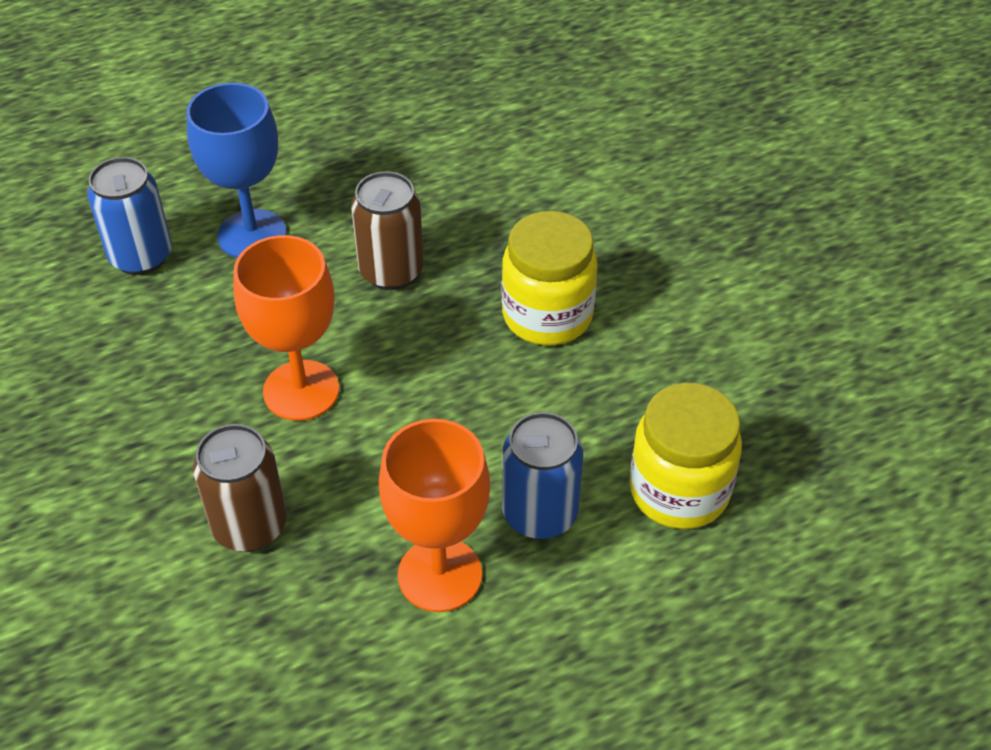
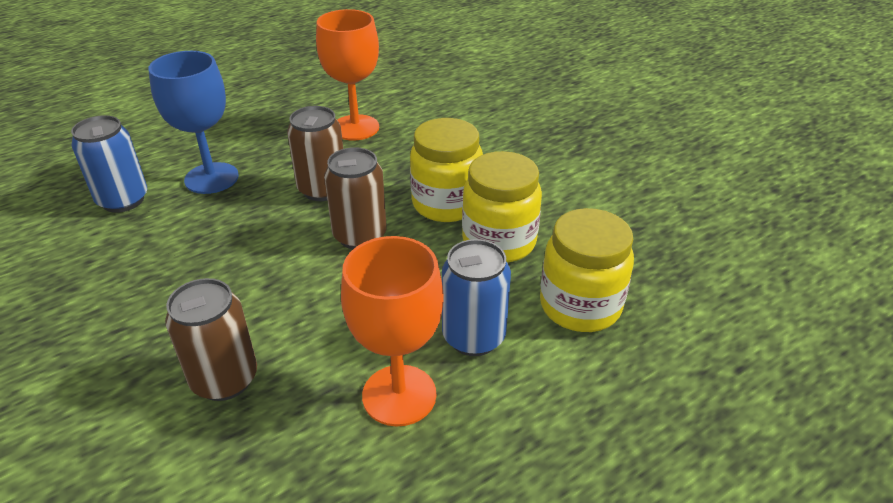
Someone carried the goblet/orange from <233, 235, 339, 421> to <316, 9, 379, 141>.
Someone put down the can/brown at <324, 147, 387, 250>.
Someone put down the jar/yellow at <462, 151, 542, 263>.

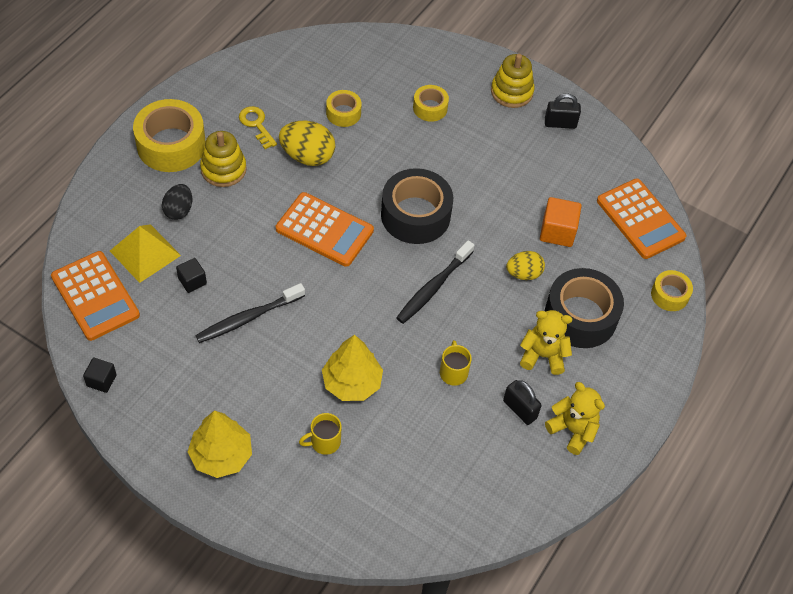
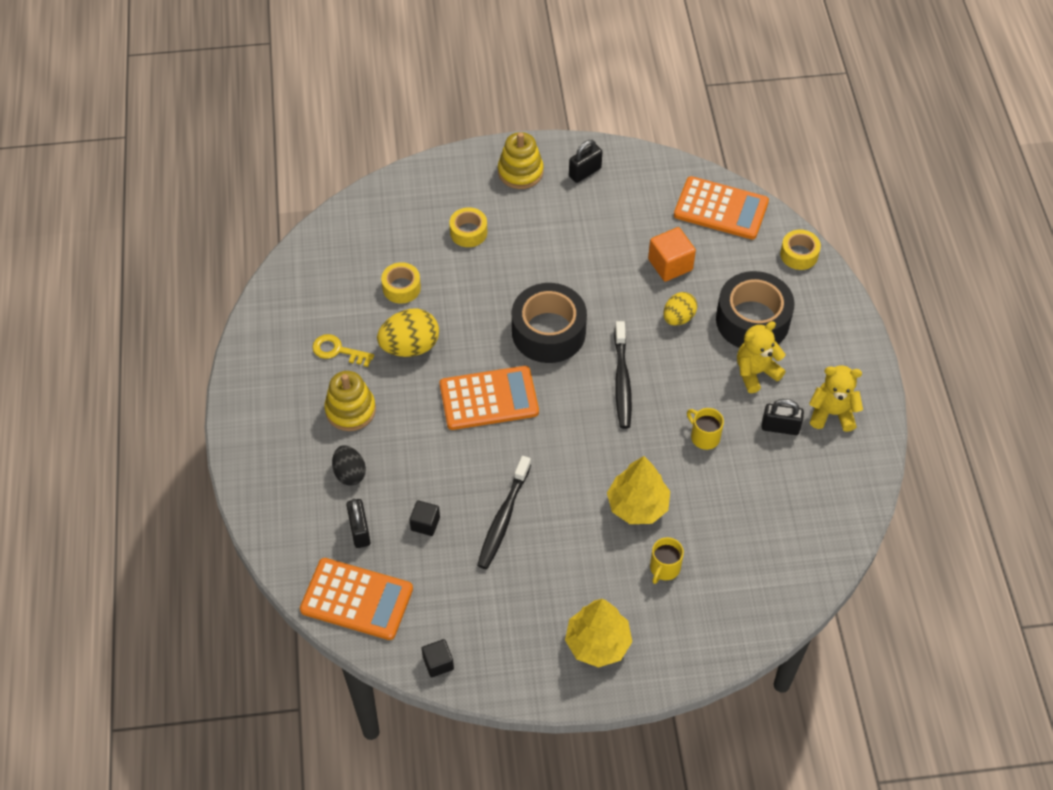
Someone swapped the pyramid/yellow at <110, 224, 181, 283> for the padlock/black at <346, 499, 370, 548>.
Someone took away the tape/yellow at <133, 99, 206, 172>.

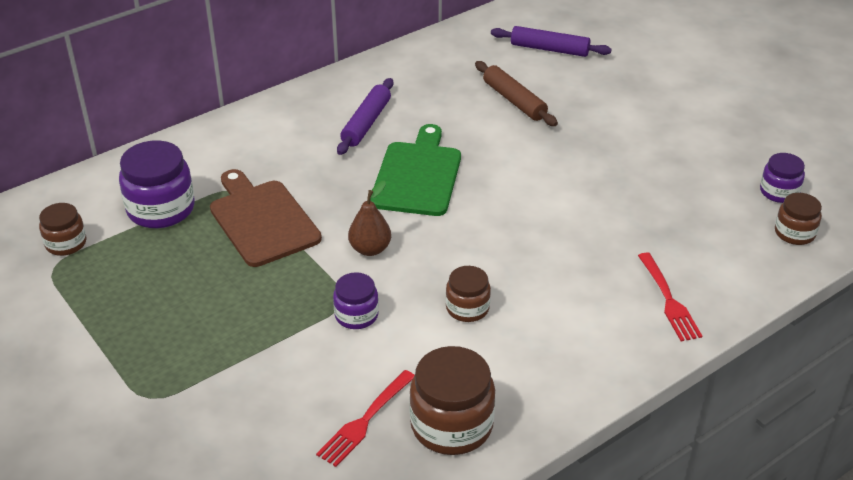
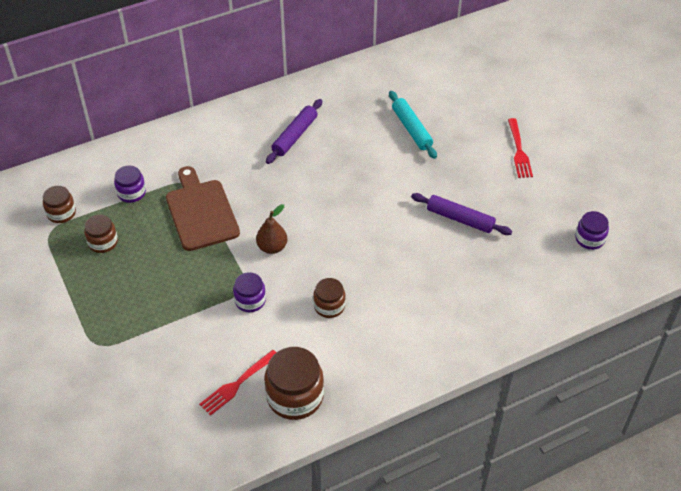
Someone carried the jar/brown from <775, 193, 822, 245> to <84, 215, 118, 253>.
Someone scaled the jar/purple at <119, 140, 195, 228> by 0.59.
Someone repainted the rolling pin/brown at <475, 61, 558, 126>, which became the rolling pin/turquoise at <389, 91, 437, 159>.
Someone carried the rolling pin/purple from <491, 26, 612, 57> to <411, 193, 512, 235>.
Someone carried the fork/red from <638, 252, 702, 341> to <508, 118, 533, 178>.
Someone took away the cutting board/green at <370, 124, 461, 216>.

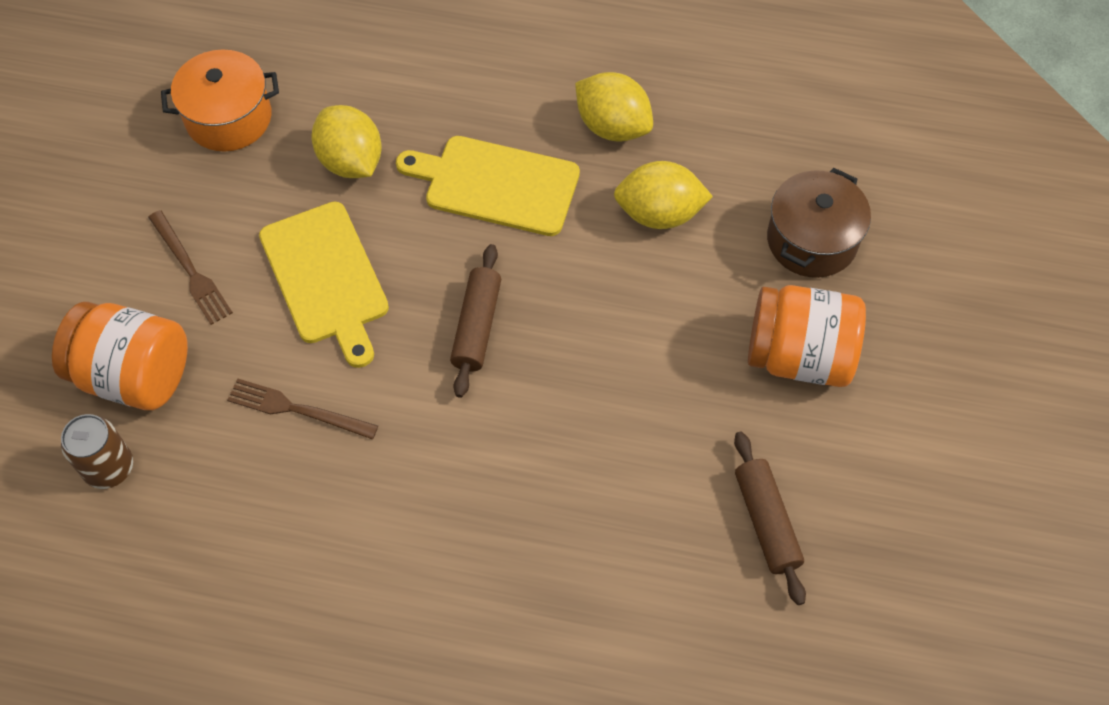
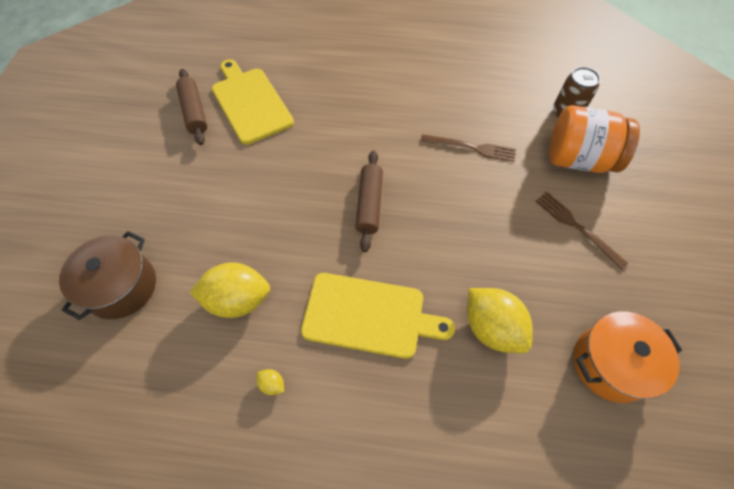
Someone carried the cutting board/yellow from <259, 201, 389, 368> to <212, 59, 294, 145>.
Someone scaled the lemon/yellow at <575, 72, 653, 142> by 0.40.
Someone took away the jar/orange at <748, 285, 866, 387>.

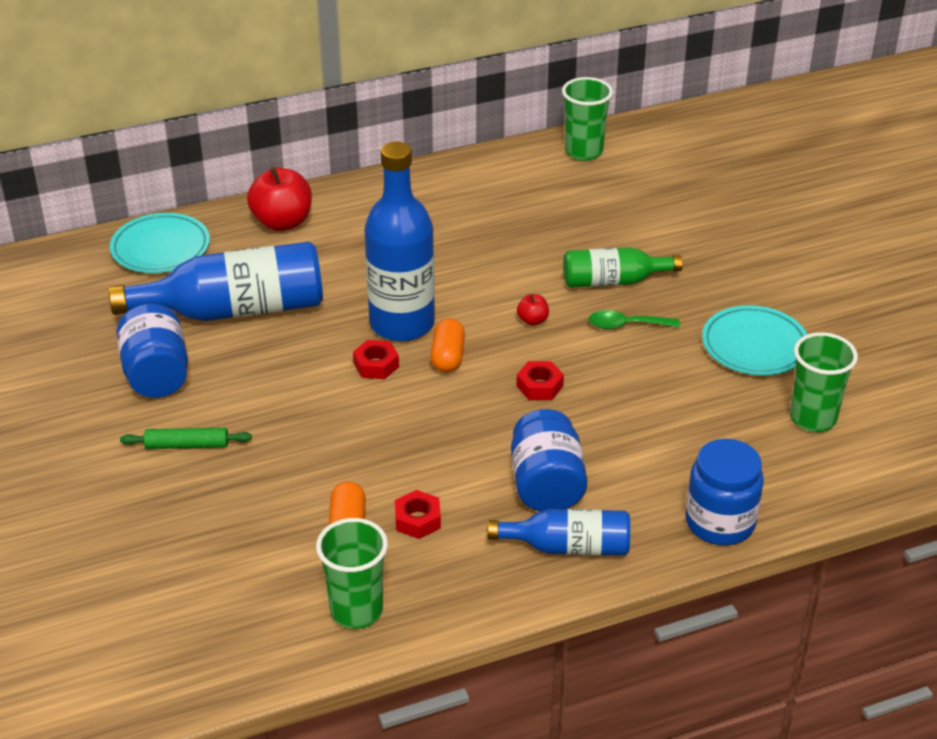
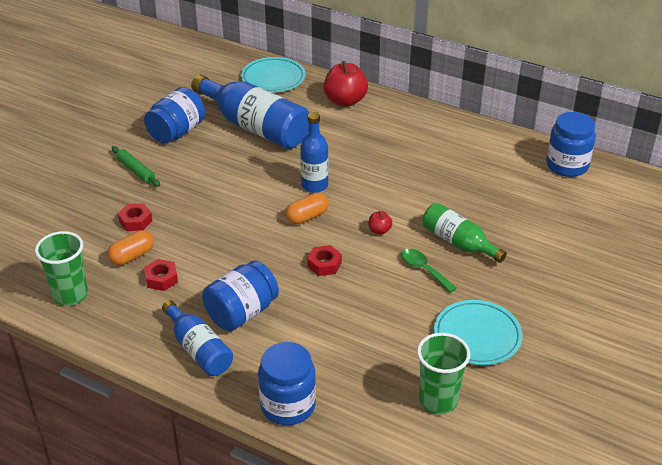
Someone carried the nut/red from <353, 340, 399, 379> to <118, 203, 153, 231>.
Someone scaled the bottle/blue at <364, 142, 435, 342> by 0.58.
Someone swapped the cup/green at <562, 77, 613, 161> for the jar/blue at <546, 112, 596, 177>.

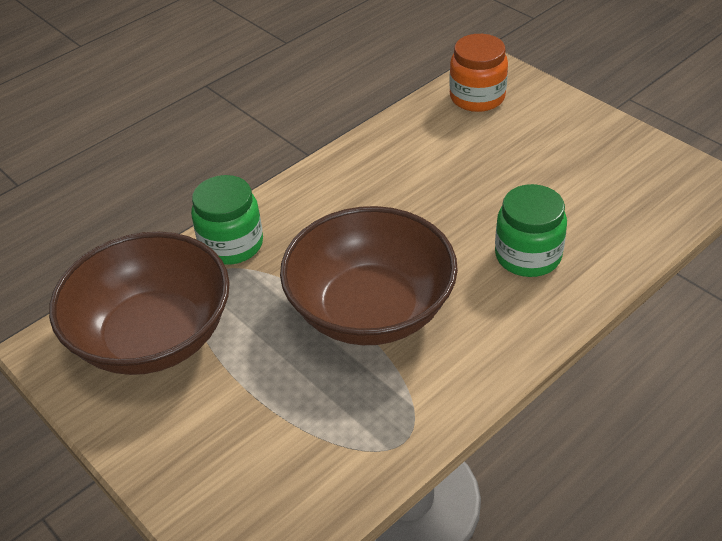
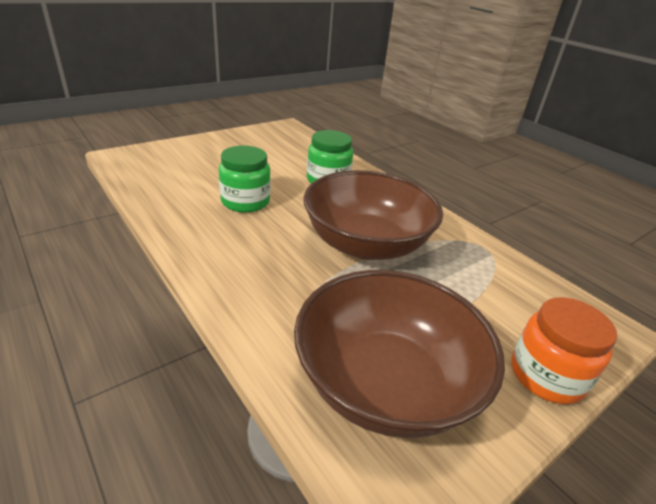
Someone carried the jar/green from <191, 175, 263, 265> to <219, 146, 271, 213>.
Someone carried the jar/orange from <449, 34, 508, 112> to <511, 297, 617, 404>.

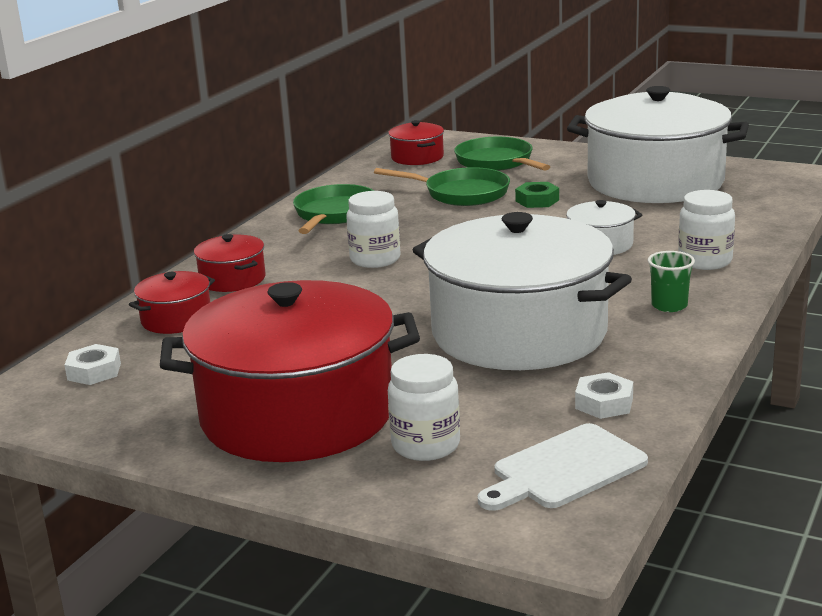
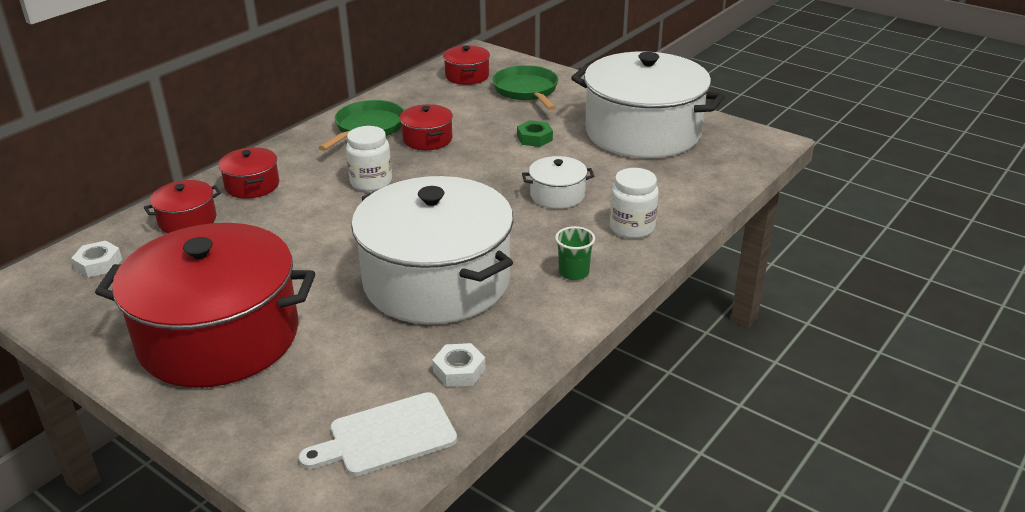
Someone put down the pot/red at <400, 104, 453, 150>.
Someone took away the pan/green at <374, 167, 510, 206>.
Someone took away the jar/white at <388, 354, 460, 461>.

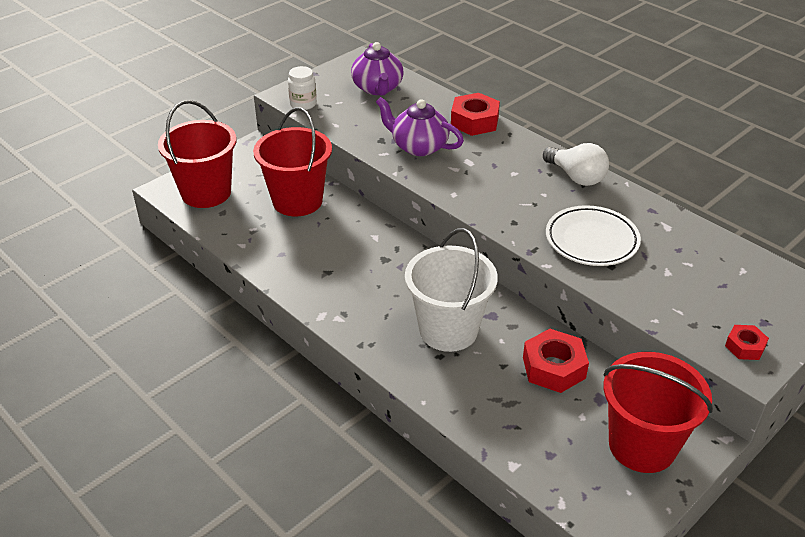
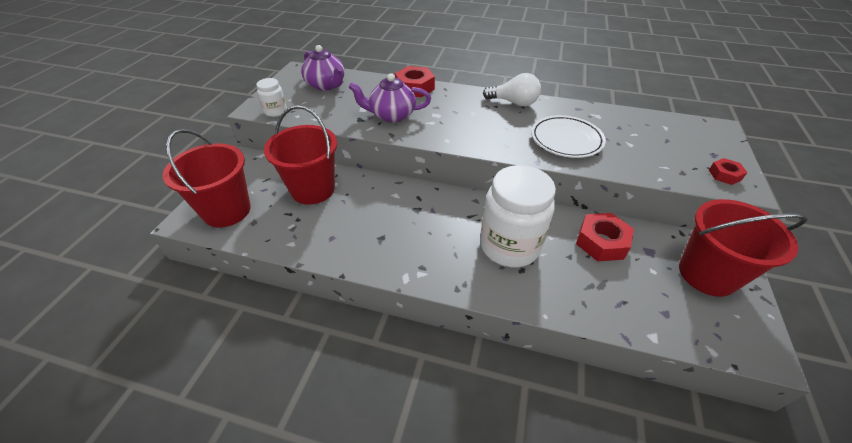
Someone swapped the bucket/white at <405, 228, 498, 352> for the jar/white at <480, 165, 556, 267>.

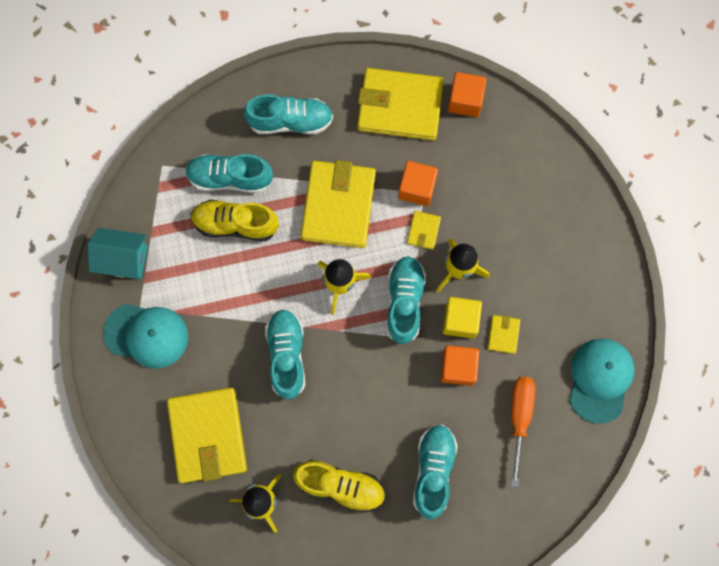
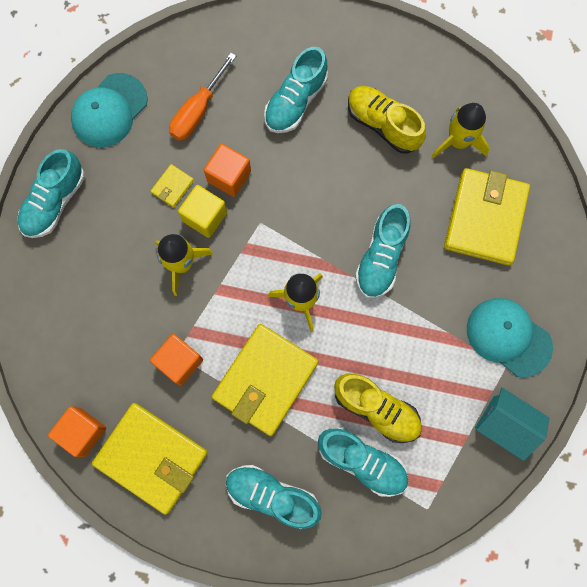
Someone carried the shoe/turquoise from <386, 256, 426, 345> to <17, 149, 85, 238>.
Someone took away the wallet/yellow at <407, 211, 441, 250>.

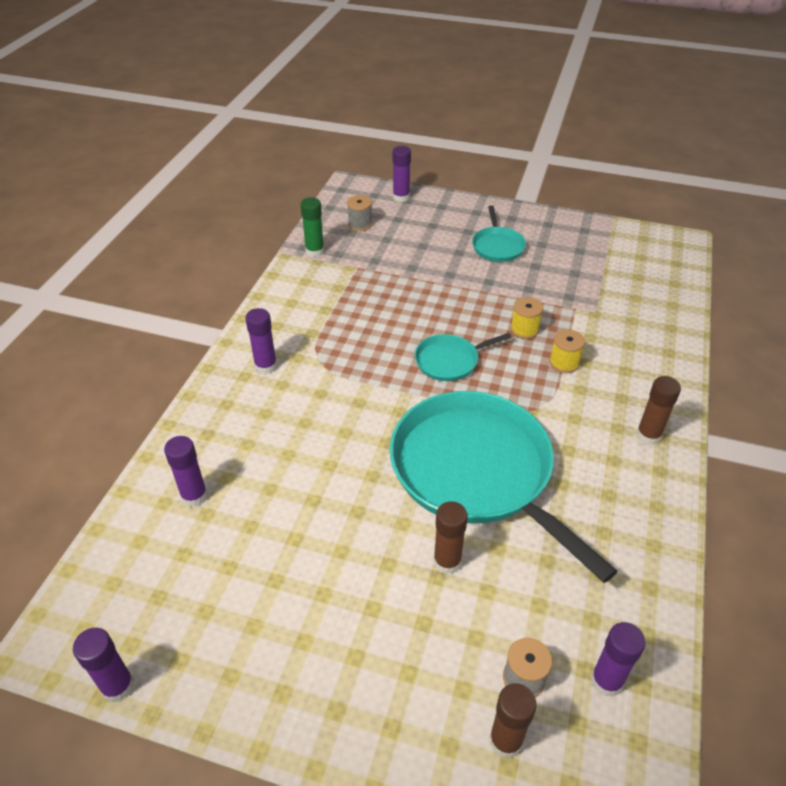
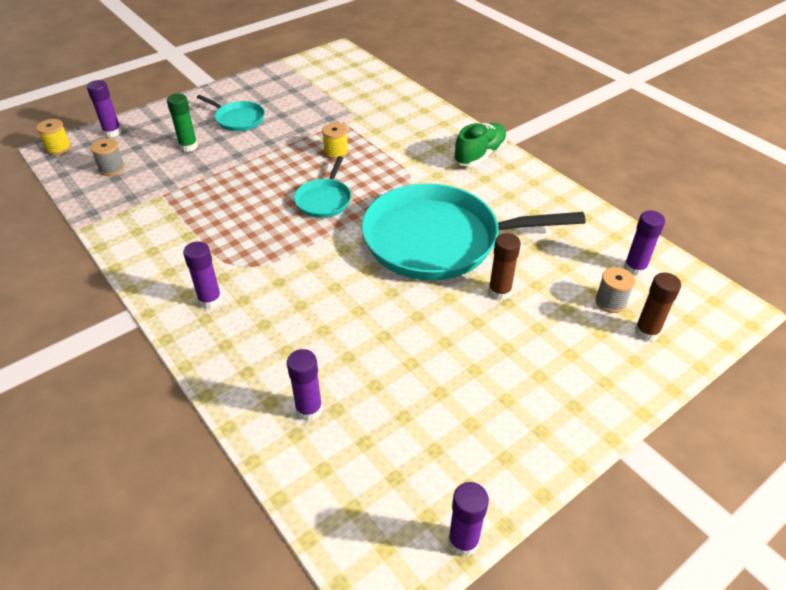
Someone carried the spool/yellow from <549, 329, 585, 373> to <36, 119, 71, 155>.
Someone carried the glue stick/green from <300, 197, 324, 257> to <167, 93, 198, 152>.
Someone swapped the glue stick/brown at <636, 376, 681, 445> for the shoe/green at <454, 123, 507, 167>.

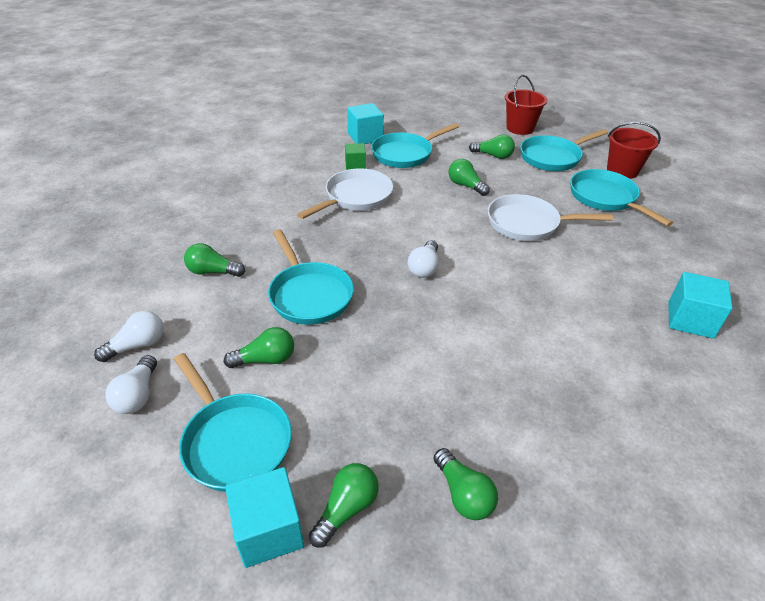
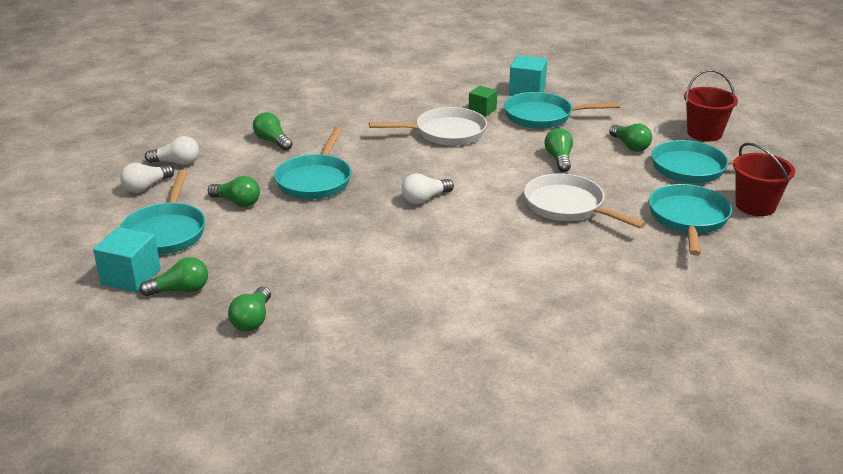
Someone took away the cube/turquoise at <668, 272, 733, 339>.

